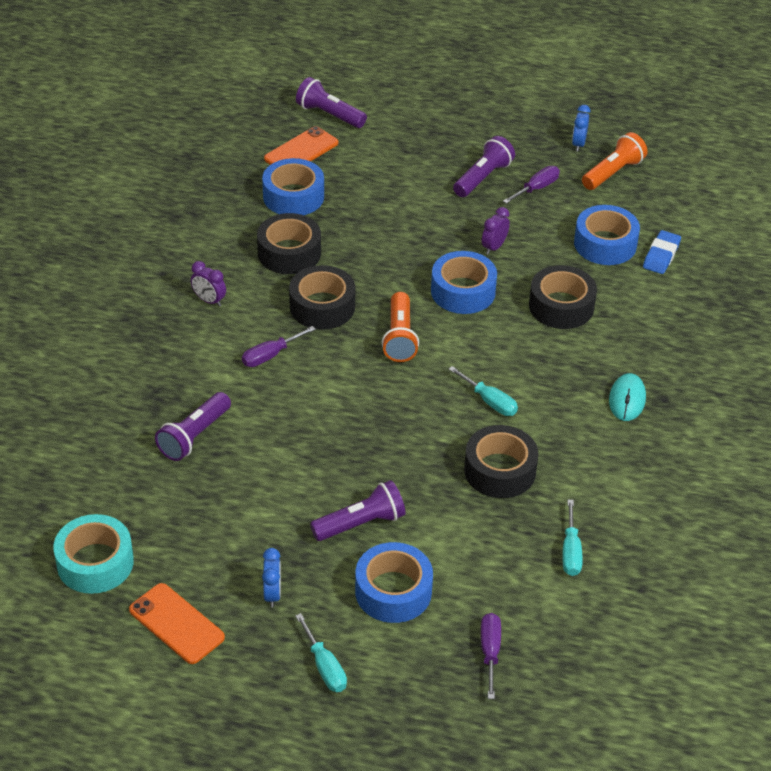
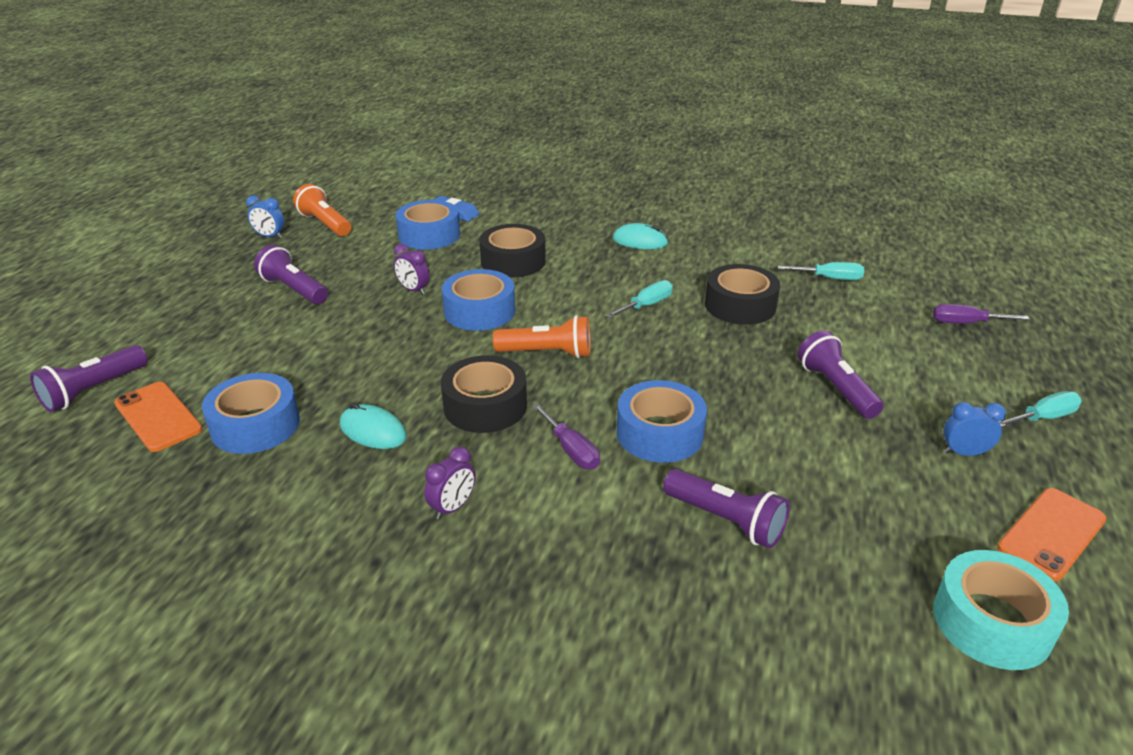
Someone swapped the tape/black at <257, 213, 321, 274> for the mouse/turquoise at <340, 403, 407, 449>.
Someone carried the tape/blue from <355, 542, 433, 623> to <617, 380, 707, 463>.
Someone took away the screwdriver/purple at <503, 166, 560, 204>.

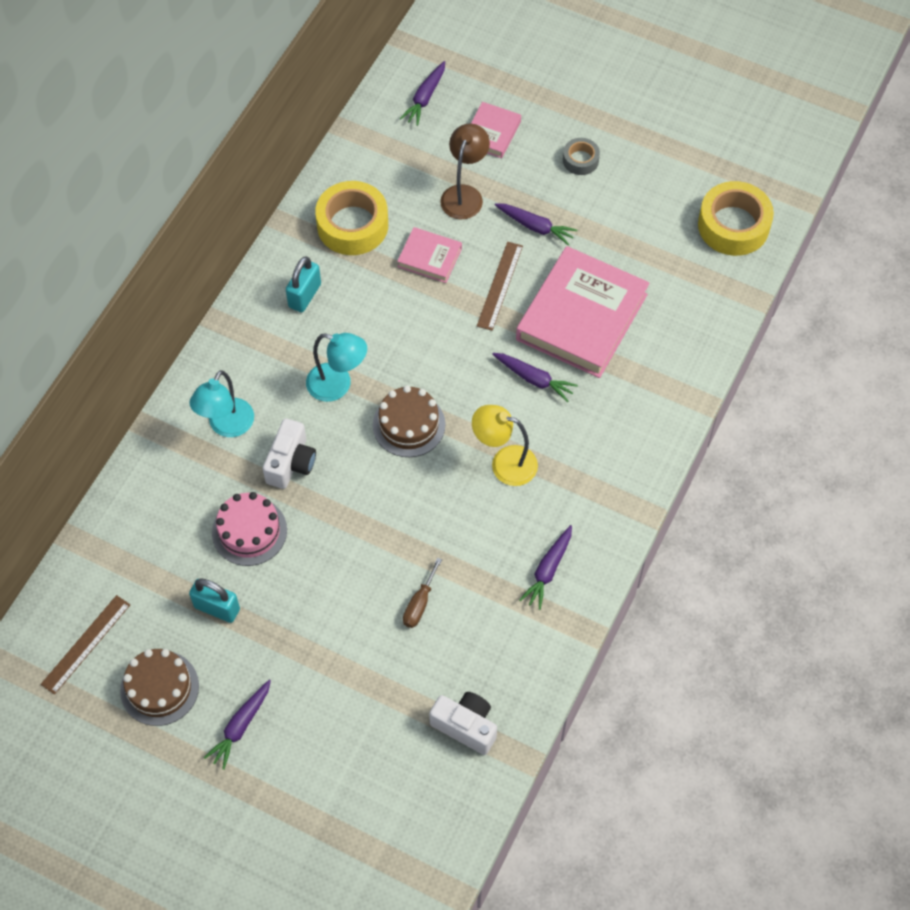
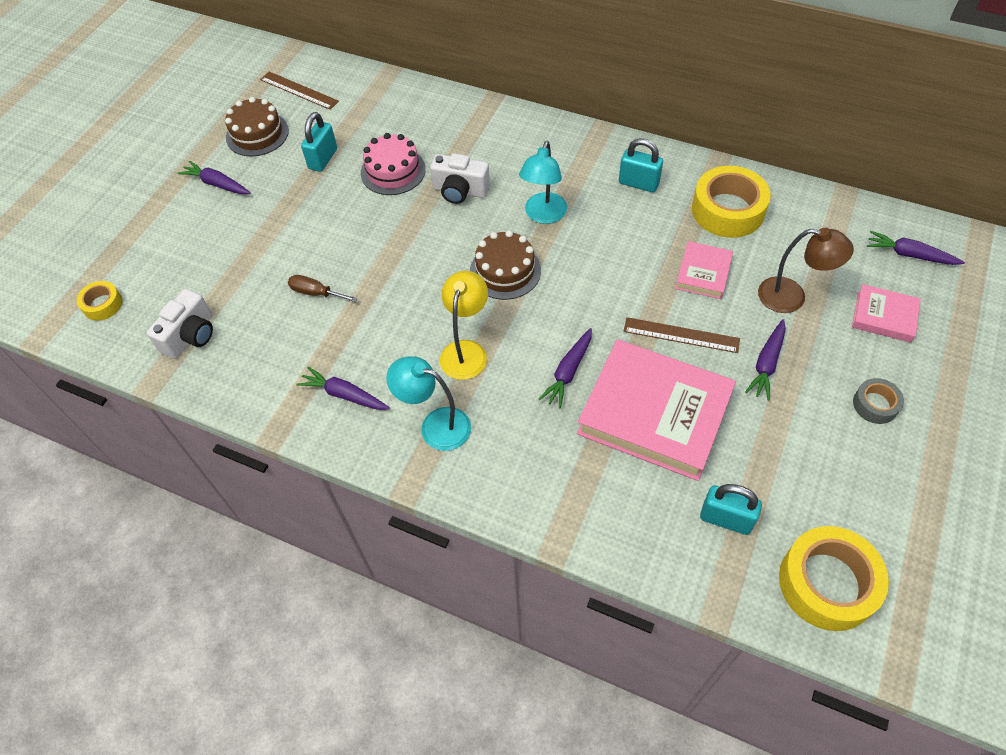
Someone put down the tape/yellow at <77, 281, 123, 321>.
Someone carried the lamp/turquoise from <189, 370, 254, 437> to <386, 356, 471, 451>.
Someone put down the padlock/turquoise at <700, 484, 762, 535>.

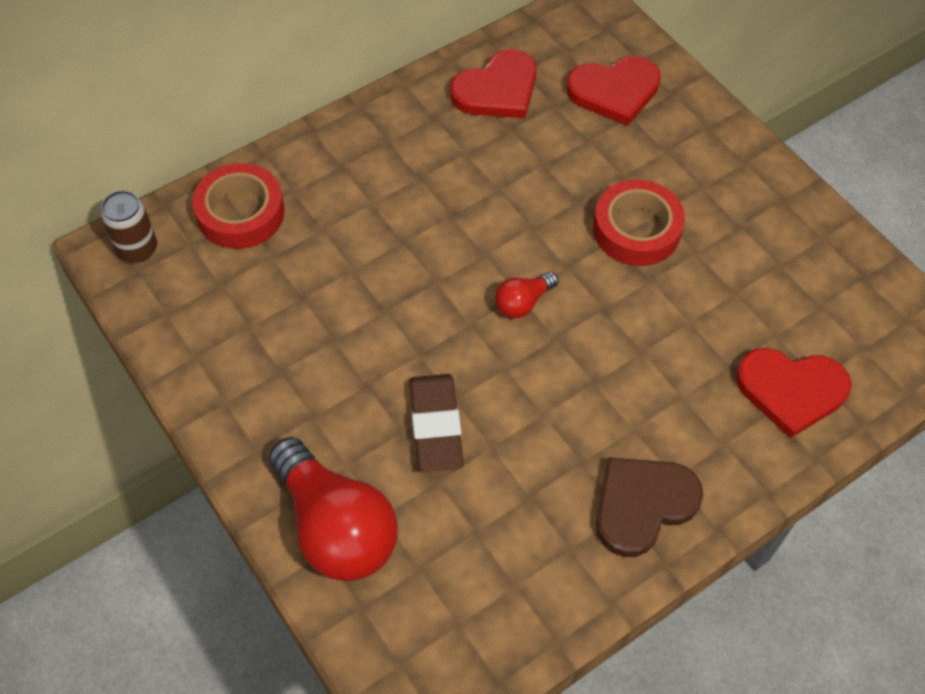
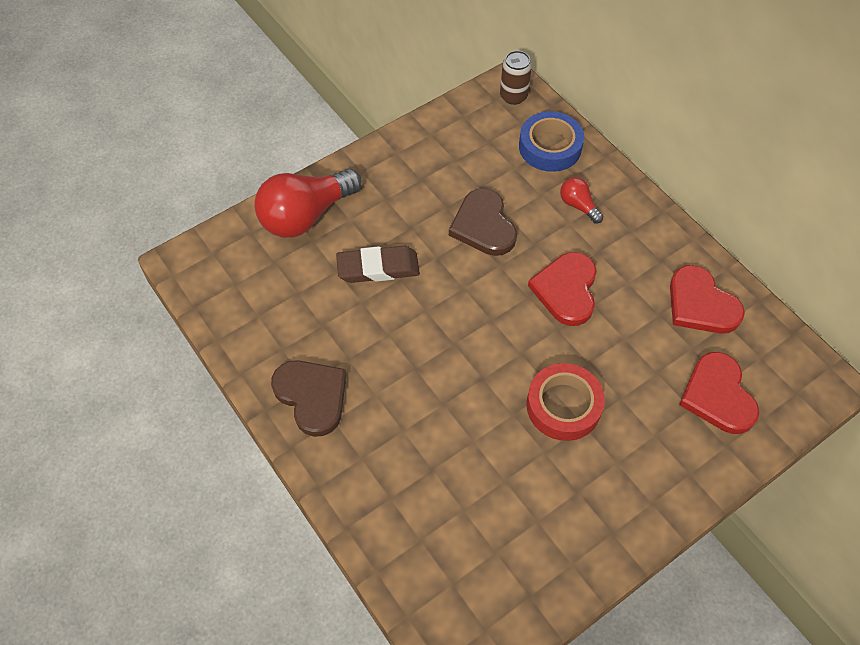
Someone put down the heart/brown at <449, 188, 517, 256>.
Someone repainted the tape/red at <192, 163, 285, 249>, which became the tape/blue at <519, 111, 584, 172>.
Someone carried the heart/red from <736, 348, 852, 438> to <528, 252, 597, 326>.
Someone carried the light bulb/red from <495, 272, 558, 318> to <560, 177, 603, 224>.

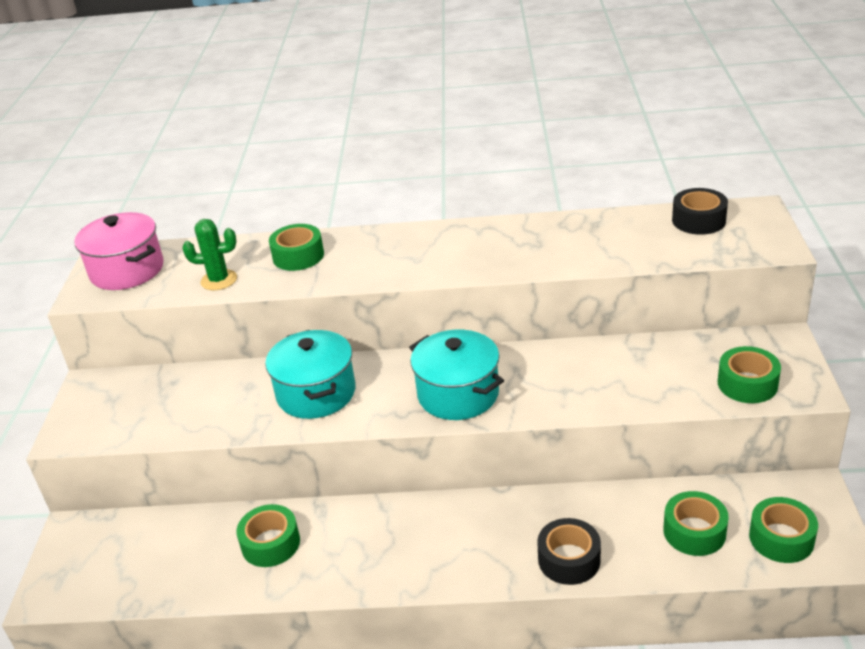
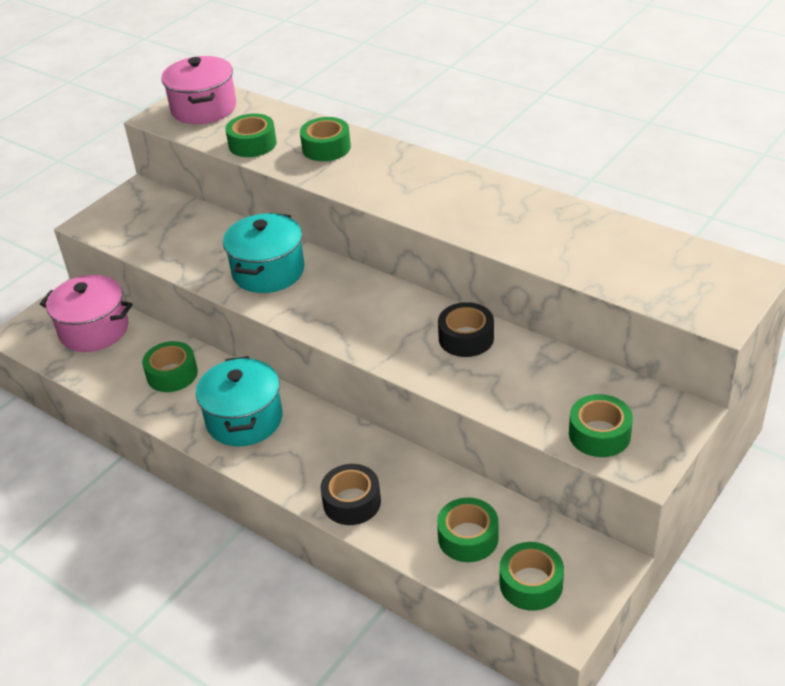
Someone put down the pot/pink at <40, 275, 133, 352>.
Someone carried the pot/turquoise from <409, 330, 504, 420> to <196, 356, 283, 446>.
Someone swapped the cactus/green at <182, 219, 237, 290> for the tape/green at <225, 113, 277, 157>.
Someone carried the tape/black from <672, 188, 728, 235> to <438, 302, 494, 357>.

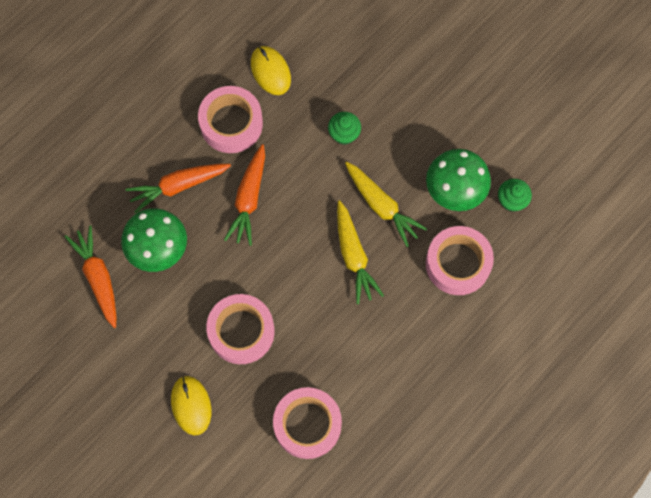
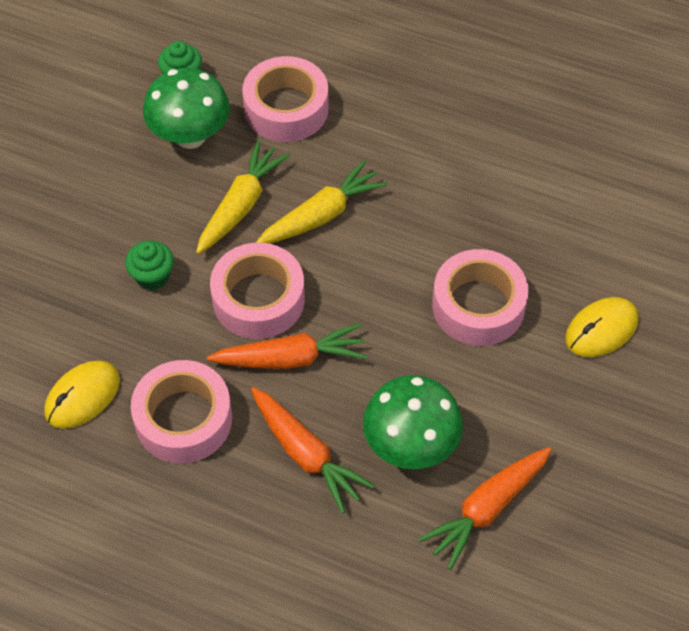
Someone carried the tape/pink from <273, 387, 342, 459> to <210, 243, 305, 339>.

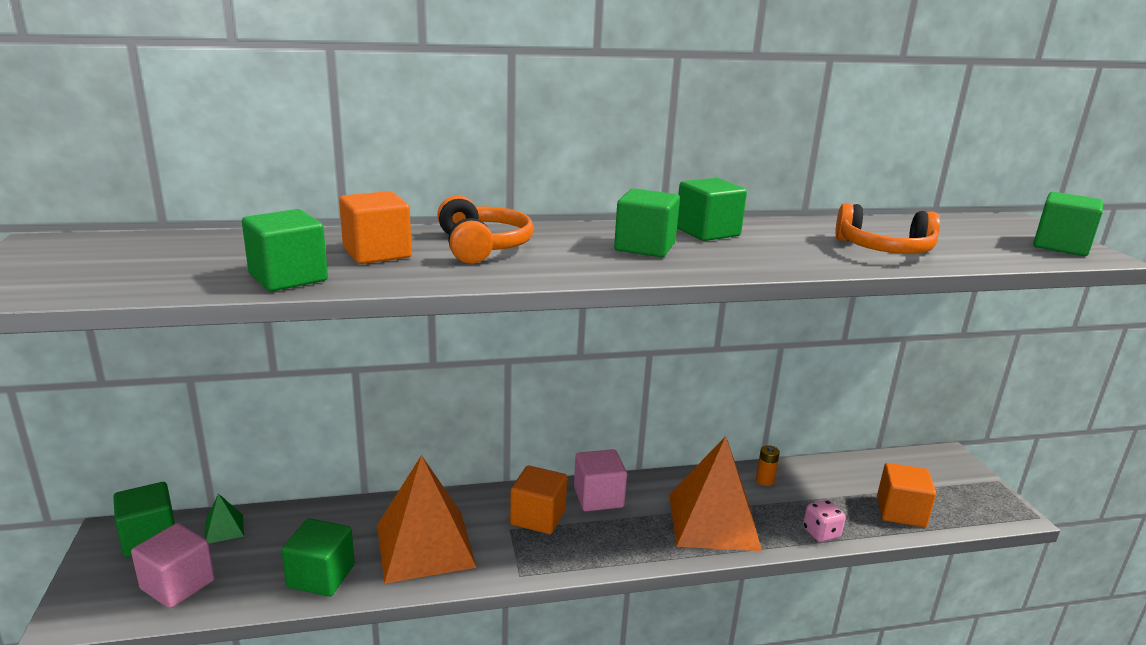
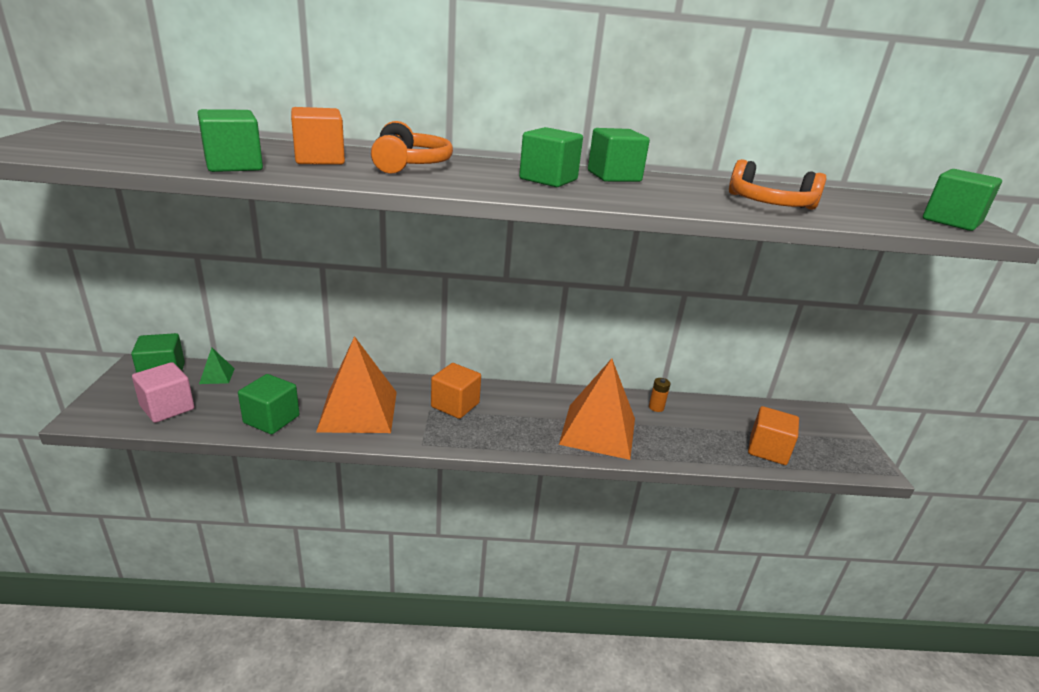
Someone took away the cube/pink at <574, 449, 627, 511>.
Someone took away the dice/pink at <803, 500, 845, 542>.

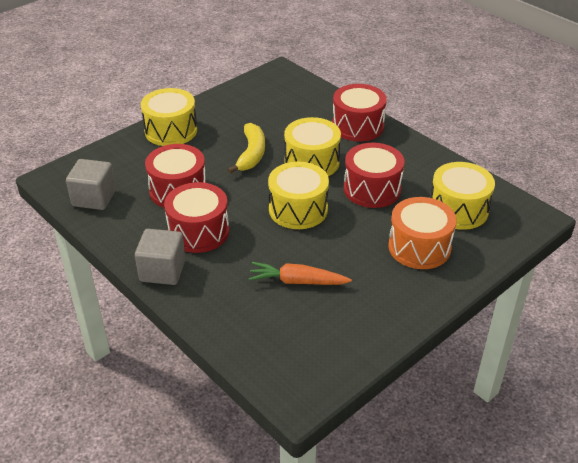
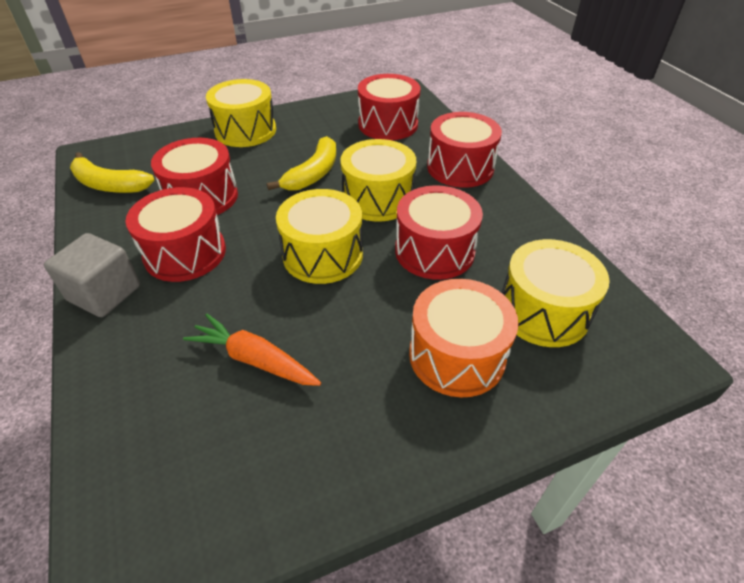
Someone swapped the cube/grey at <66, 159, 116, 210> for the banana/yellow at <70, 152, 155, 193>.
Someone put down the drum/red at <358, 74, 421, 140>.

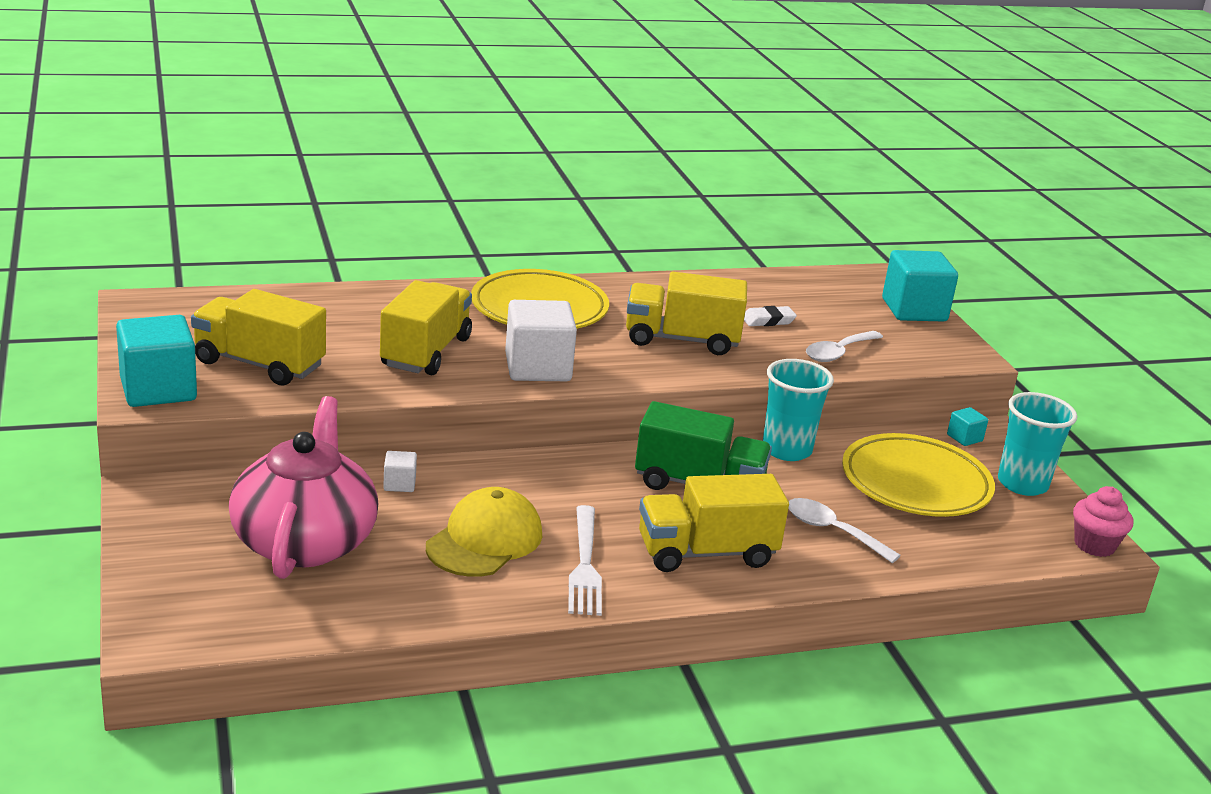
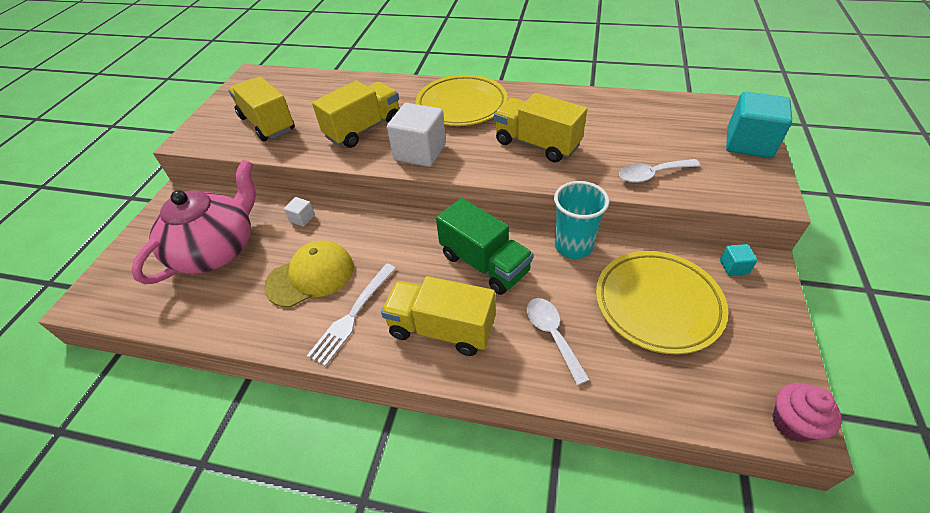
Someone took away the cube/turquoise at <116, 315, 197, 407>.
Someone took away the eraser/white at <744, 306, 797, 326>.
Someone took away the cup/turquoise at <998, 392, 1077, 496>.

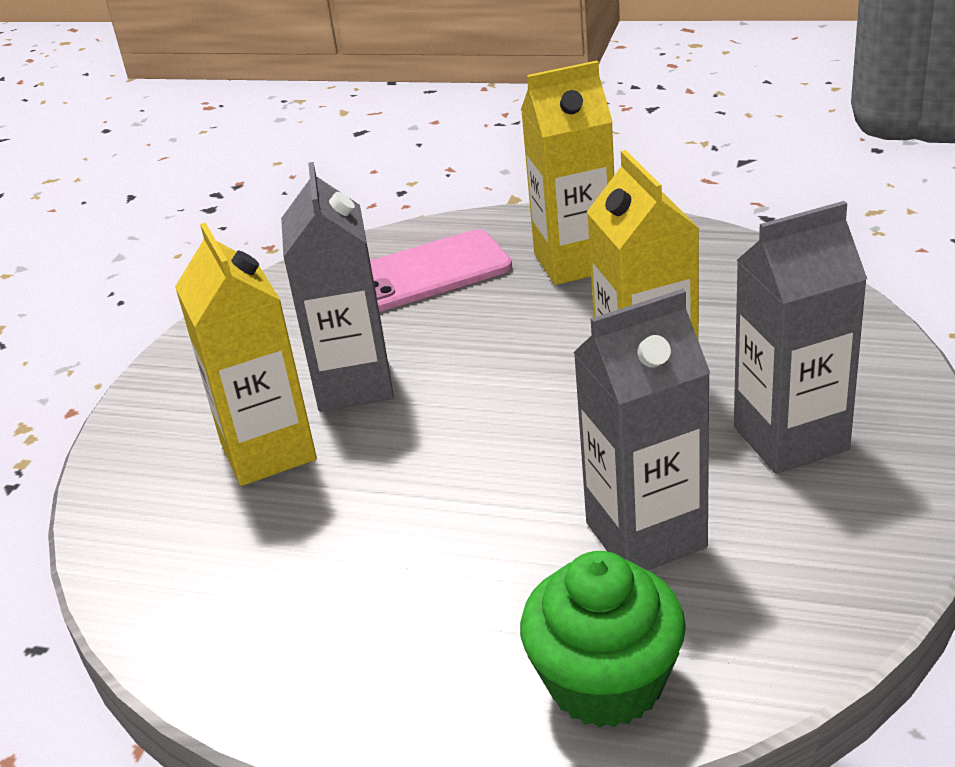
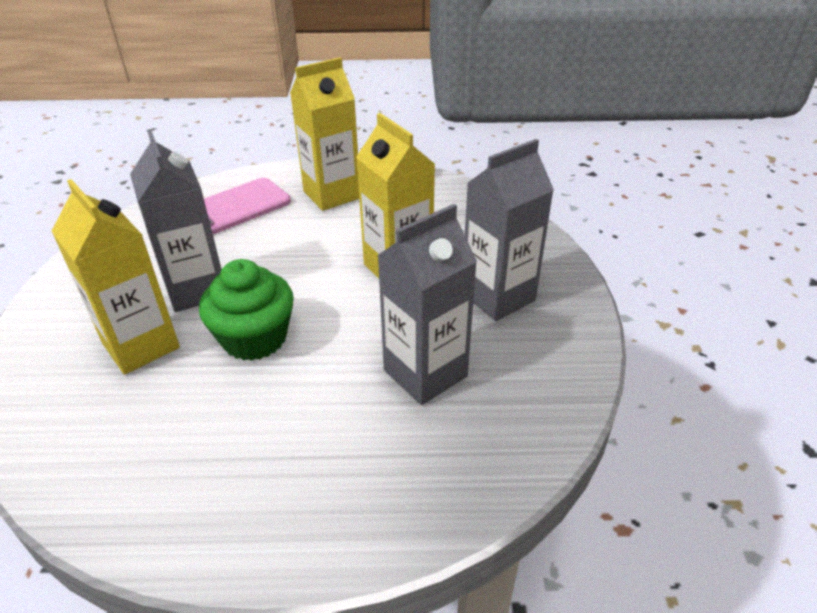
Someone carried the cupcake/green from <520, 551, 686, 727> to <199, 259, 294, 361>.

